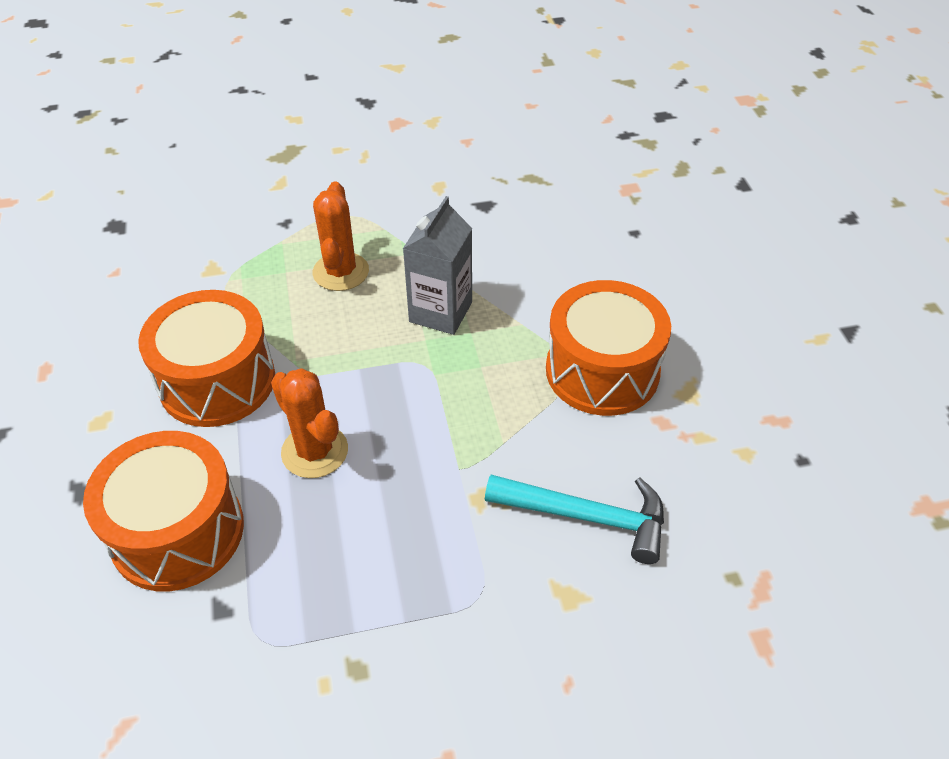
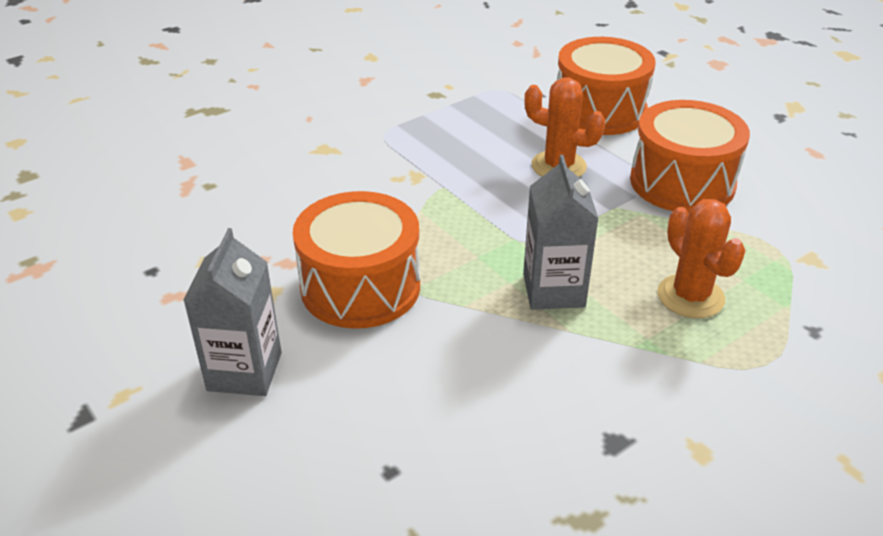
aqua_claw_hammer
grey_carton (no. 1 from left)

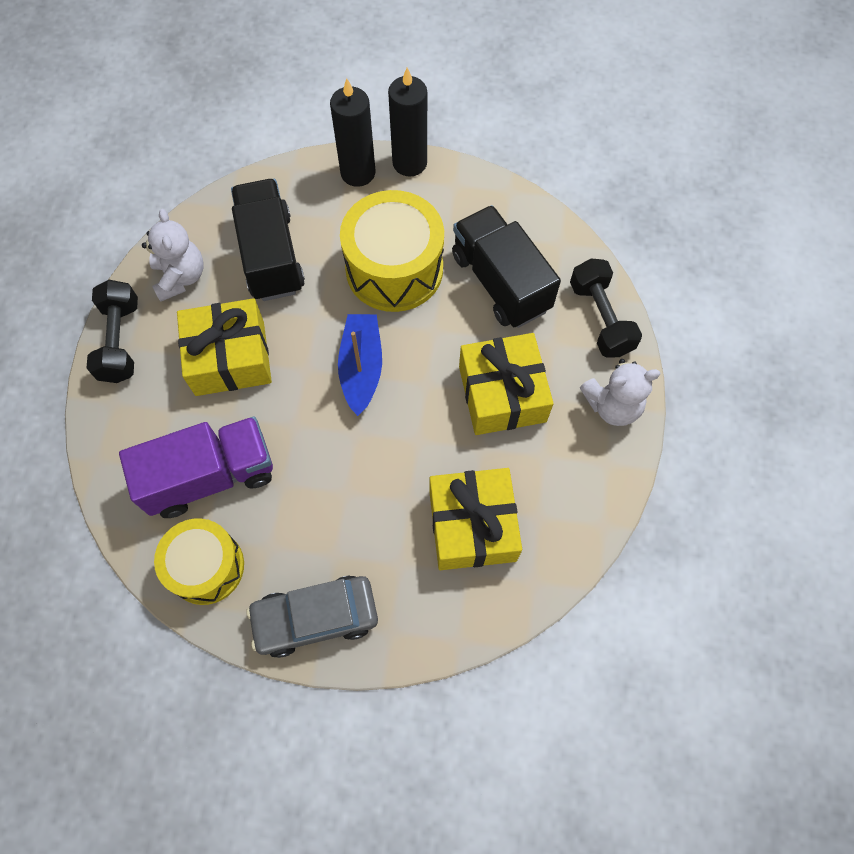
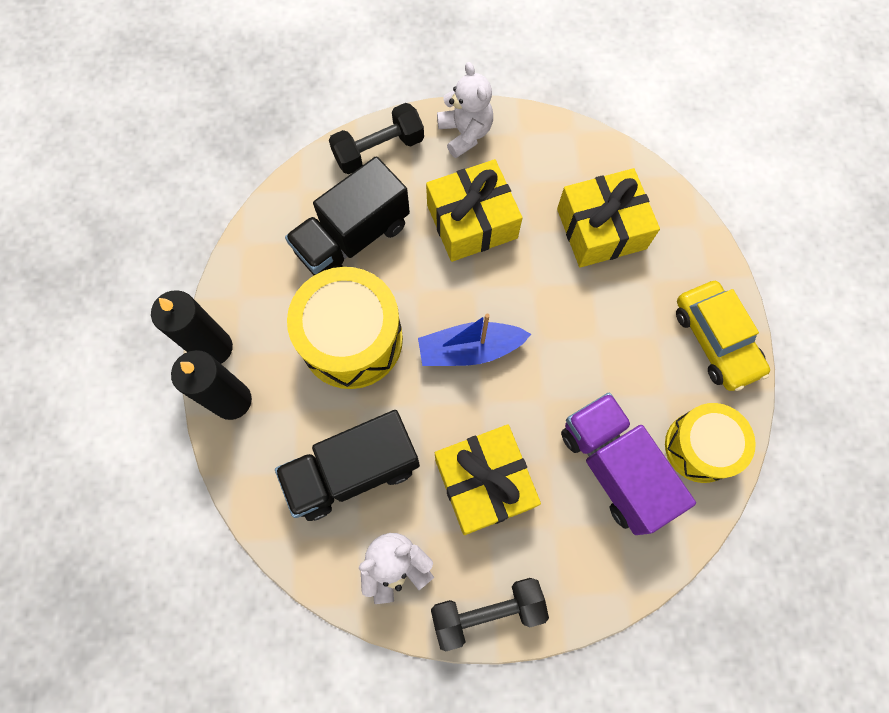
golden_automobile

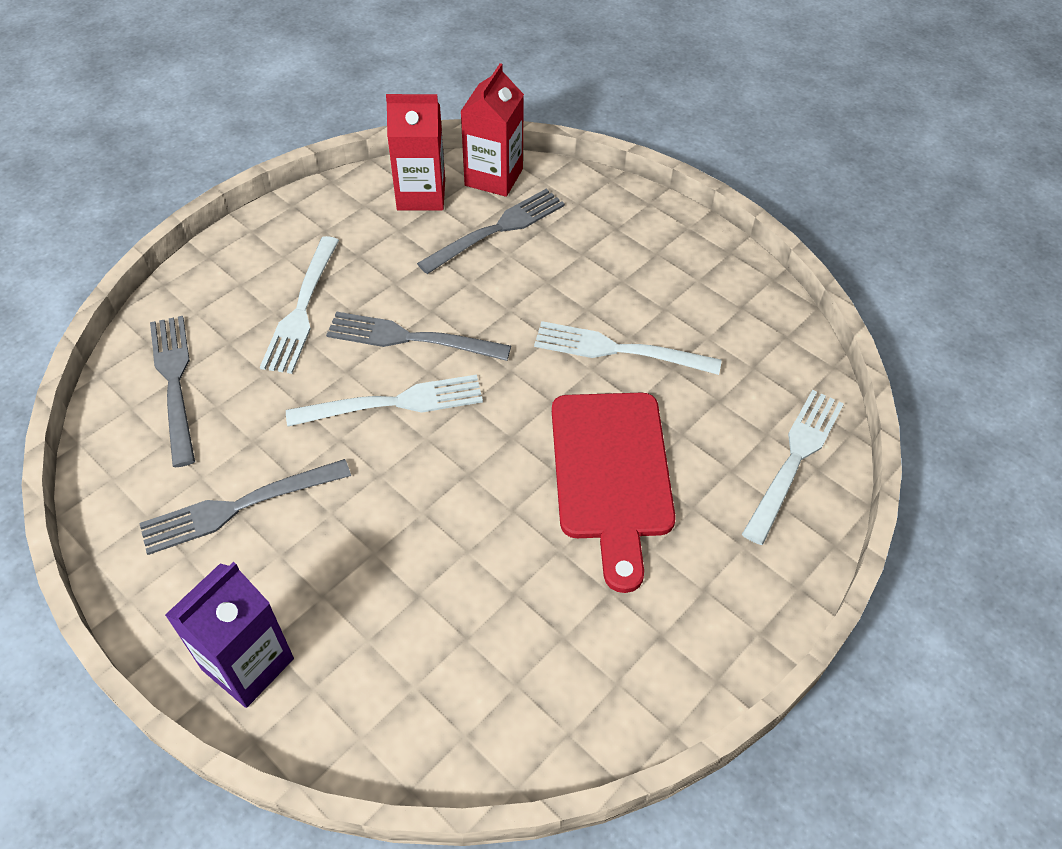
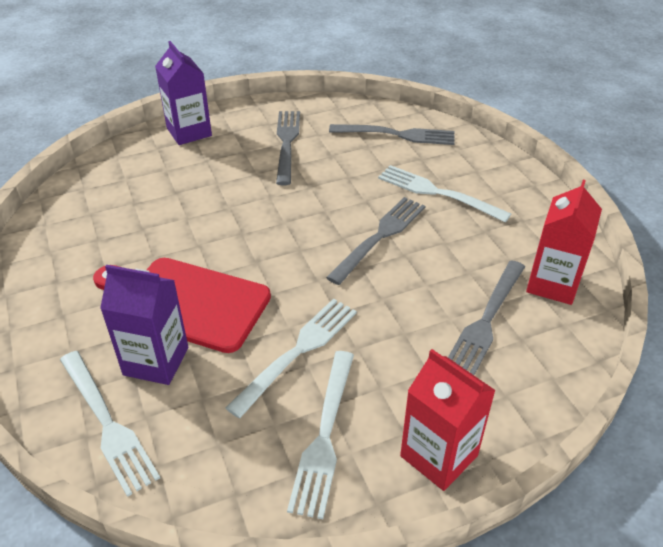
purple_carton (no. 1 from left)
white_dinner_fork (no. 3 from left)
red_carton (no. 1 from left)
grey_dinner_fork (no. 4 from left)

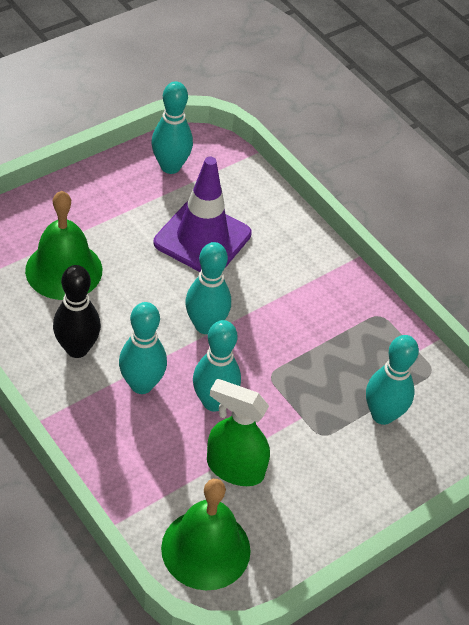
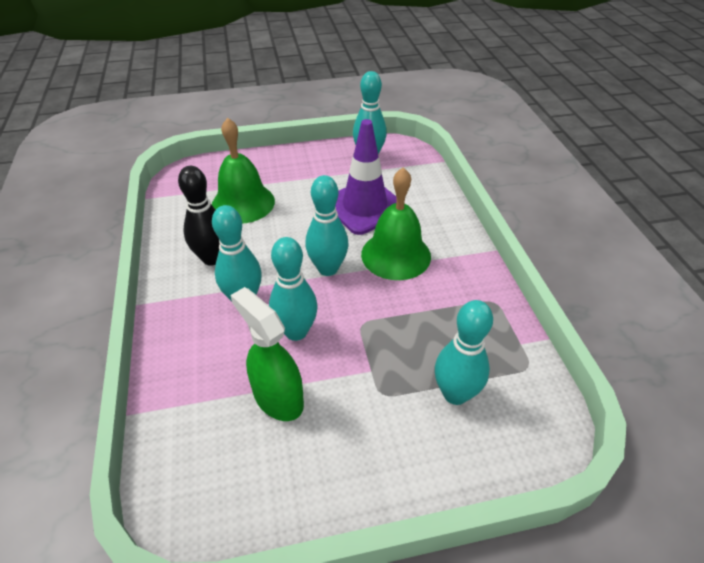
green_bell (no. 2 from left)

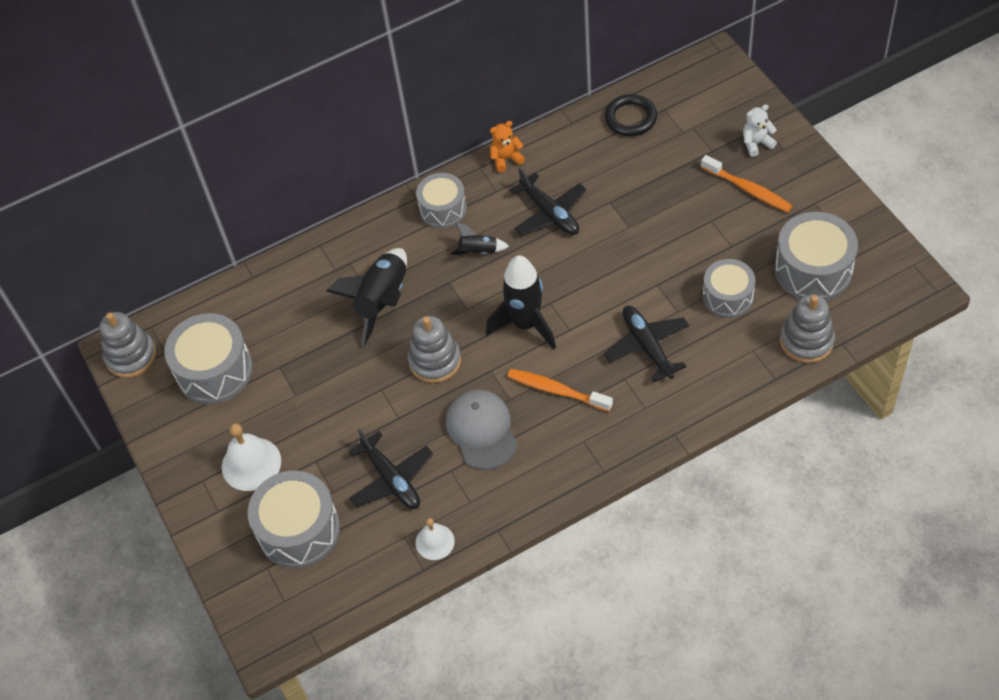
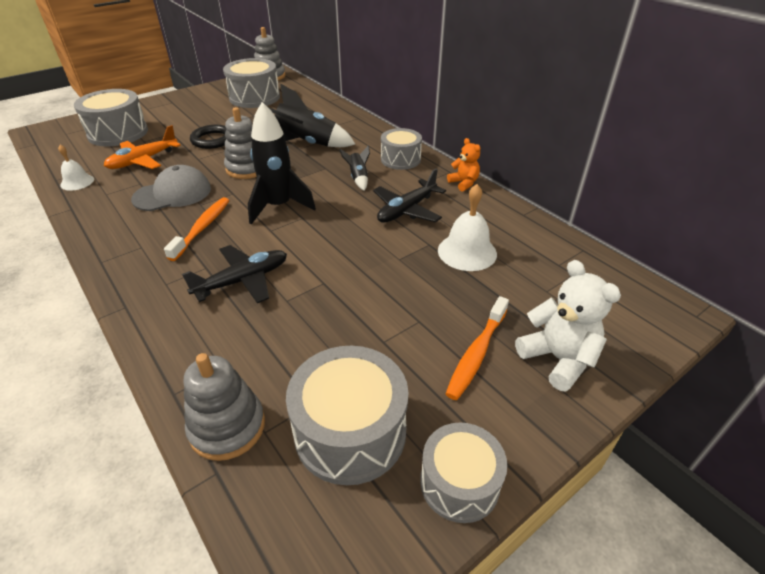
white_bell (no. 2 from left)
black_torus
grey_drum (no. 5 from left)
orange_toy_plane
white_teddy_bear

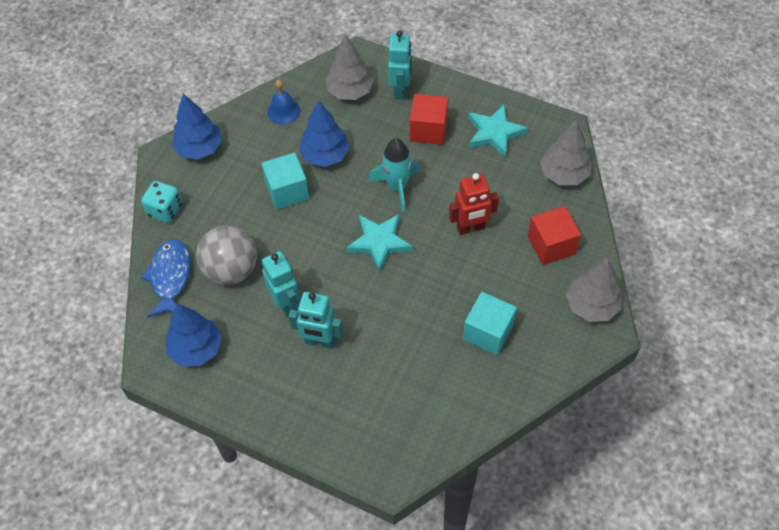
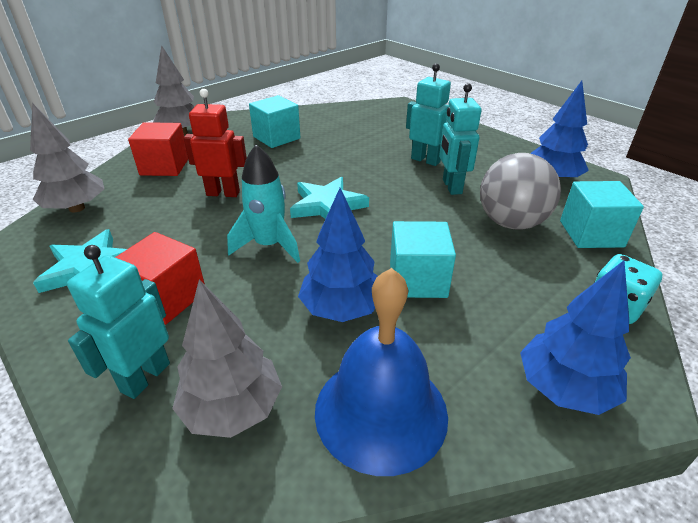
aqua_block (no. 3 from left)
cobalt_bell

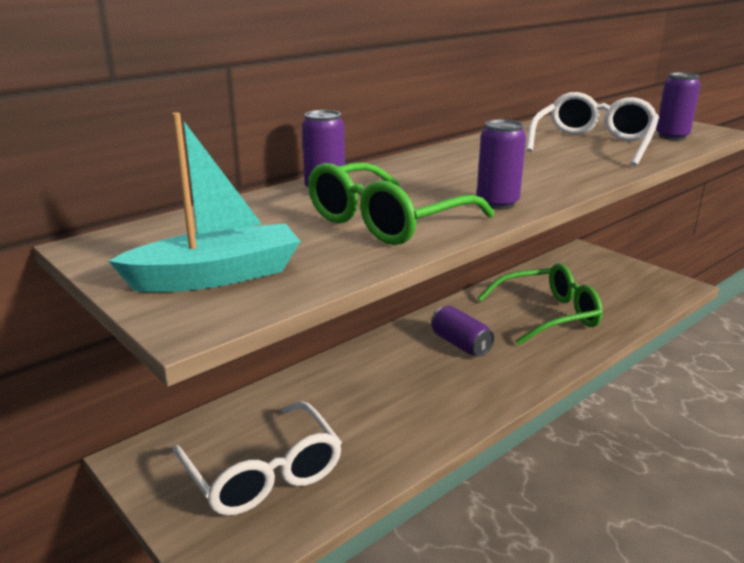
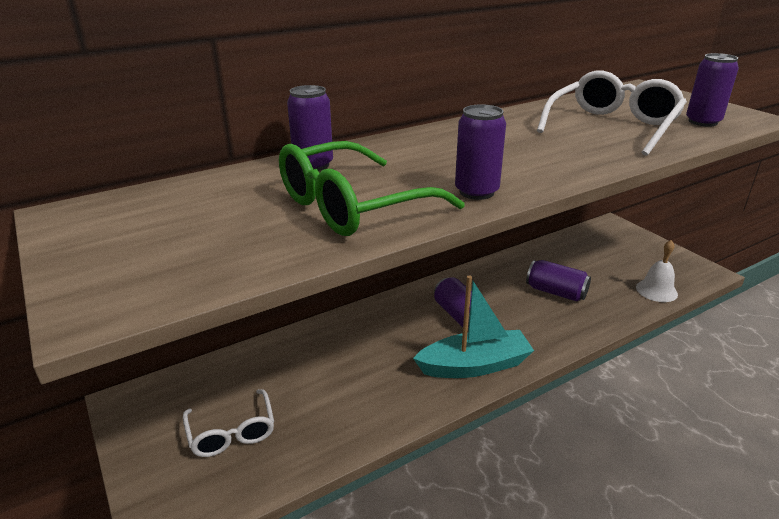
white_bell
aqua_toy_boat
purple_soda_can (no. 4 from left)
white_glasses (no. 1 from left)

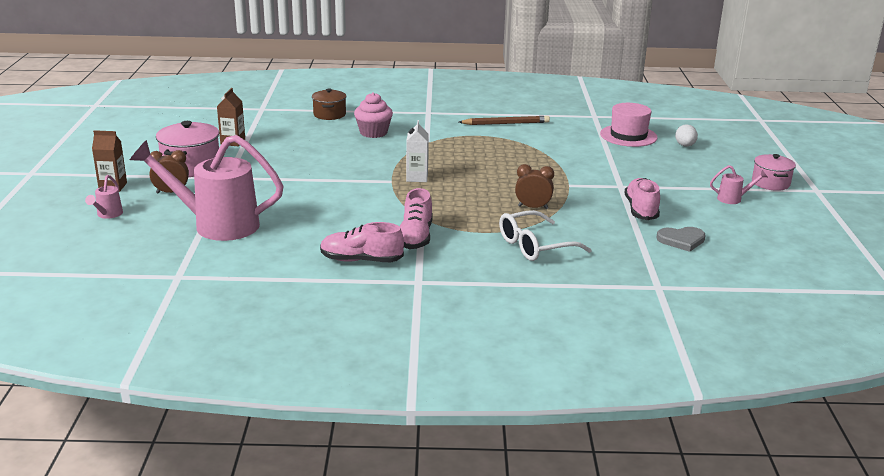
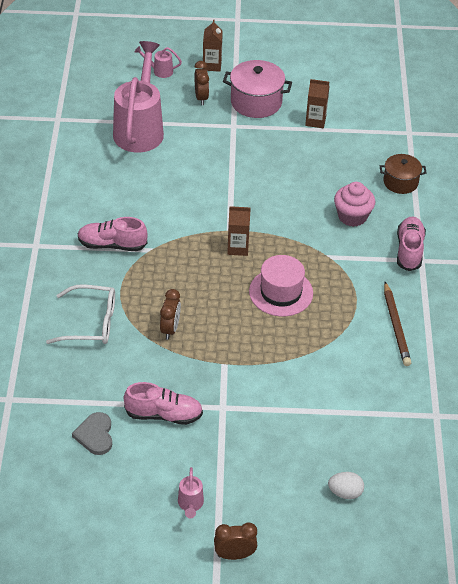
rose-pink_shoe (no. 3 from left)
rose-pink_hat
russet_clock (no. 3 from left)
russet_carton (no. 2 from left)
white_glasses

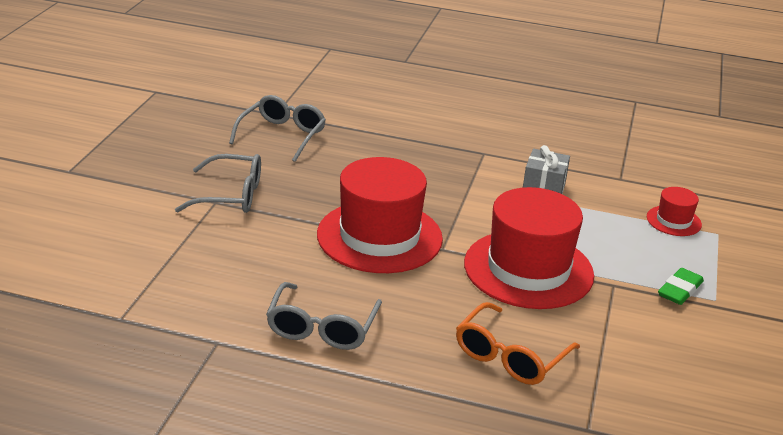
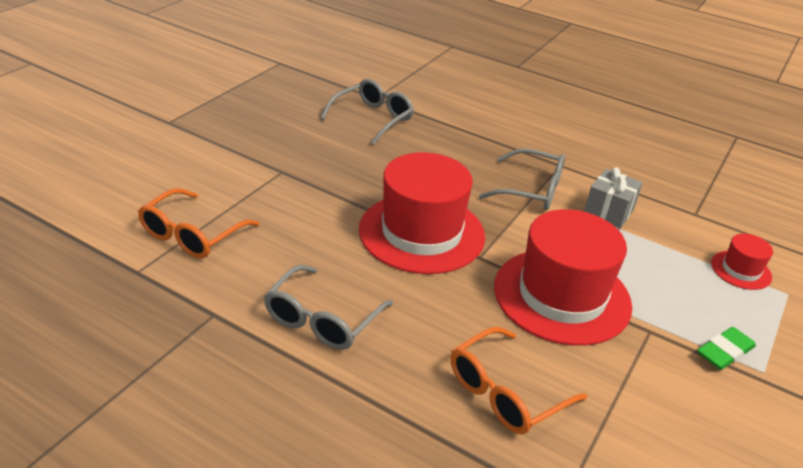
orange_glasses (no. 1 from left)
grey_glasses (no. 3 from left)

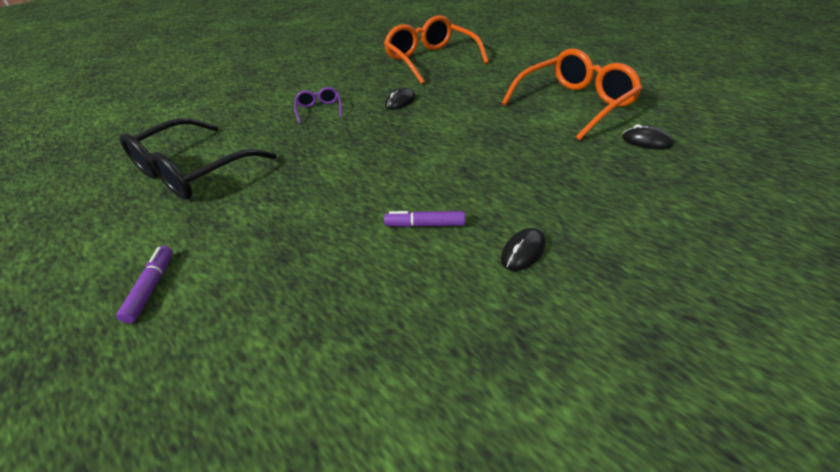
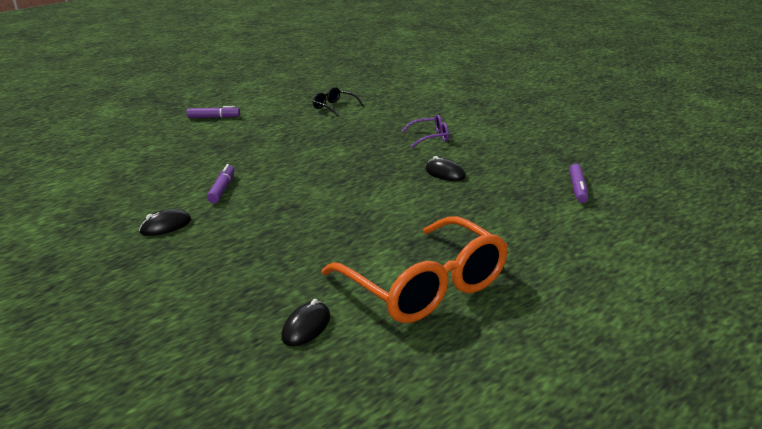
purple_marker_pen (no. 3 from left)
black_mouse (no. 1 from left)
black_glasses

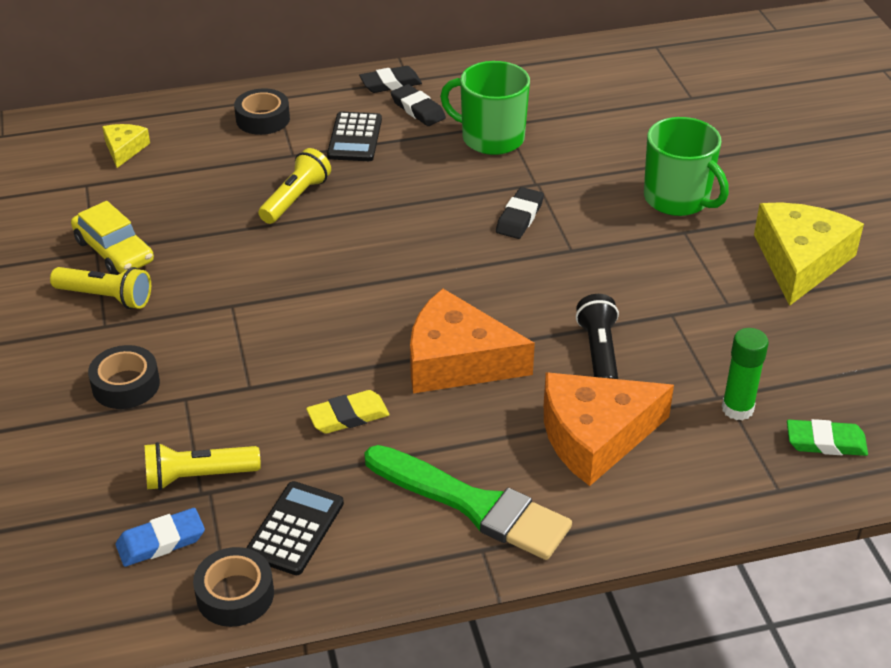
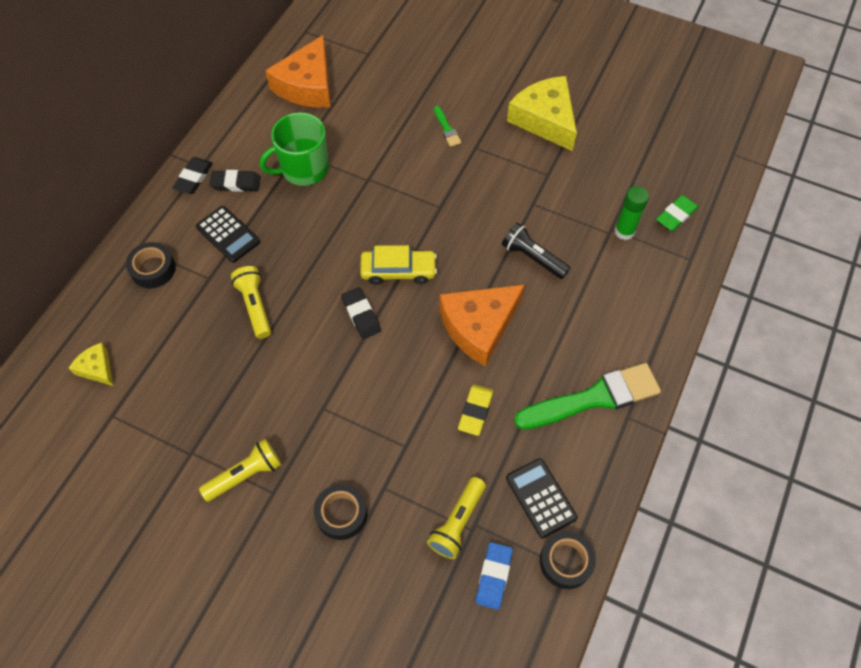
golden_automobile
black_eraser (no. 3 from left)
orange_cheese_wedge (no. 1 from left)
green_brush (no. 1 from left)

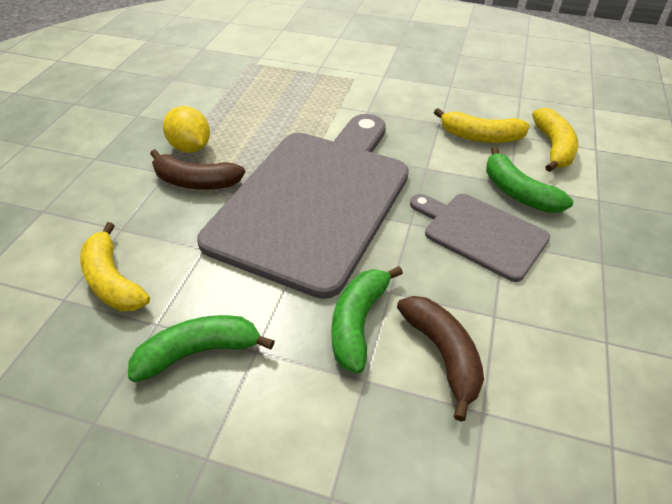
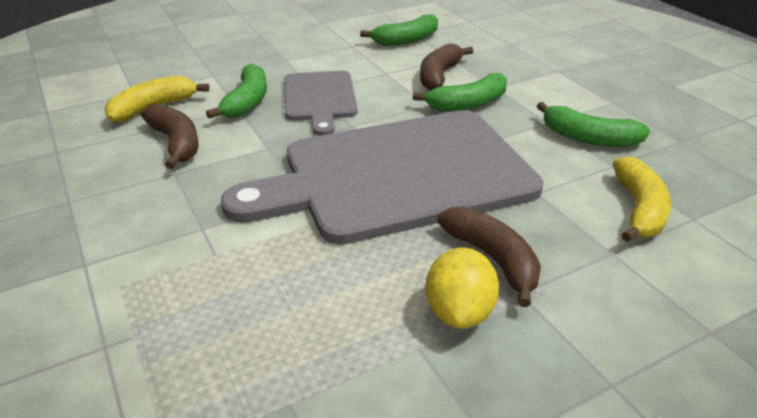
green_banana_fruit (no. 2 from left)
russet_banana_fruit (no. 1 from left)

